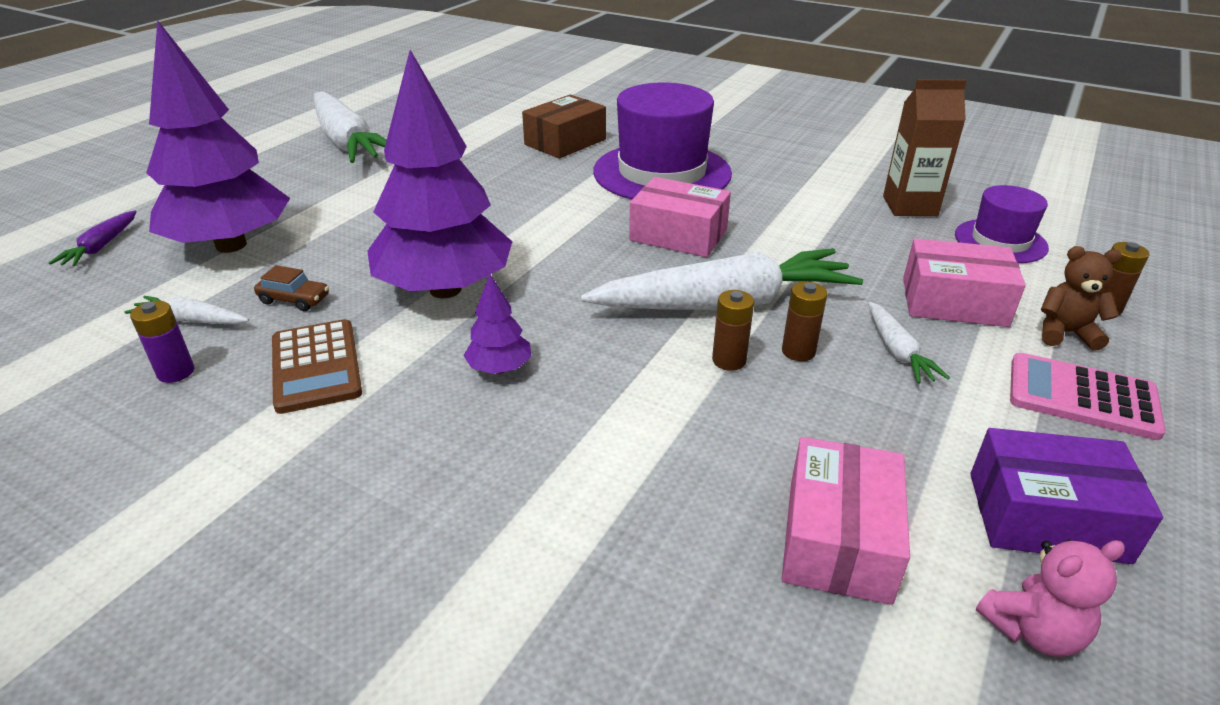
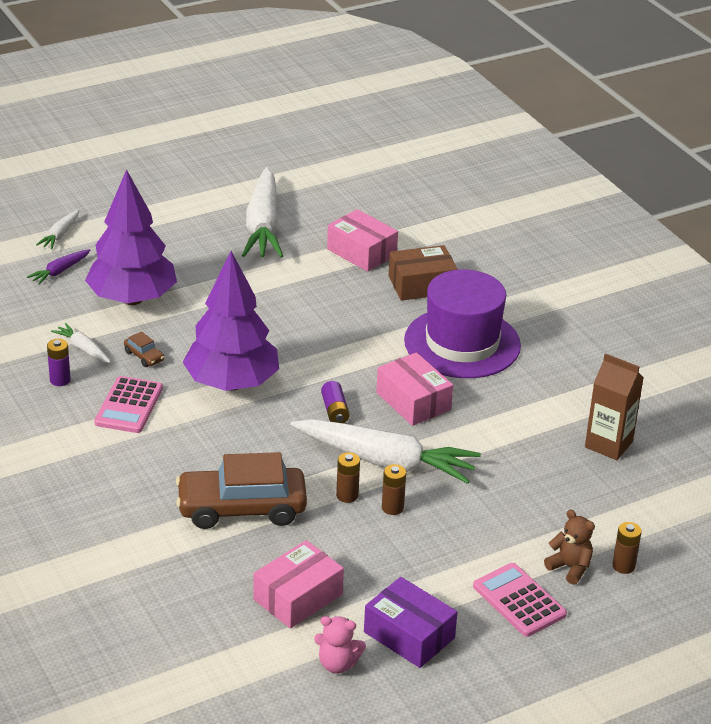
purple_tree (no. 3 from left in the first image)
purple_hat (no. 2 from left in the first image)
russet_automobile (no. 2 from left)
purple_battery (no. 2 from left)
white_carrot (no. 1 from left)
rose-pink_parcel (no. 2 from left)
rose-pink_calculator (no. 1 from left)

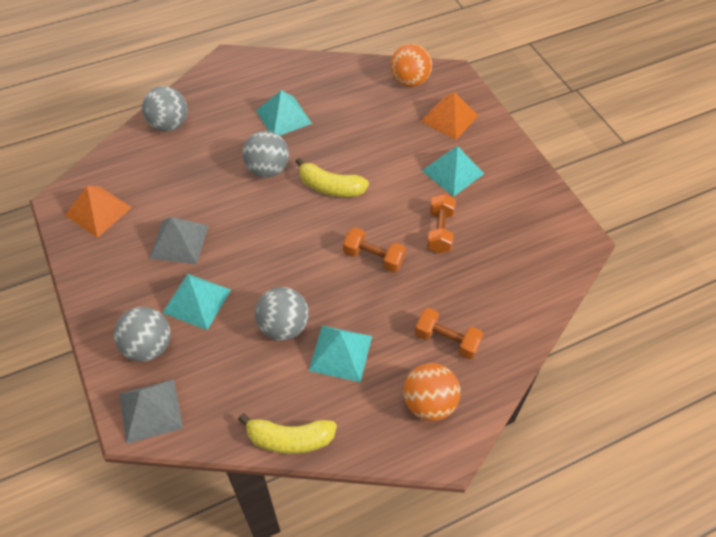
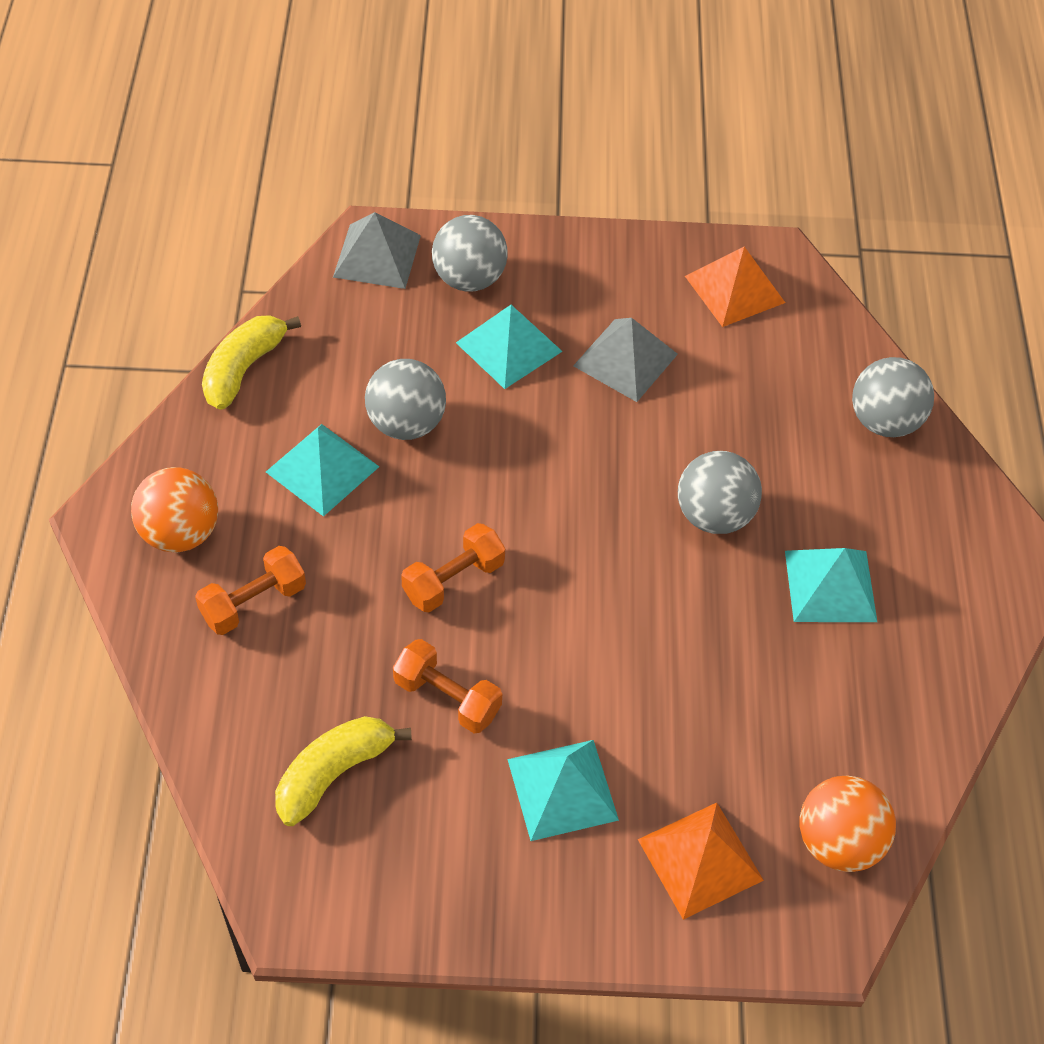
golden_banana_fruit (no. 2 from left)

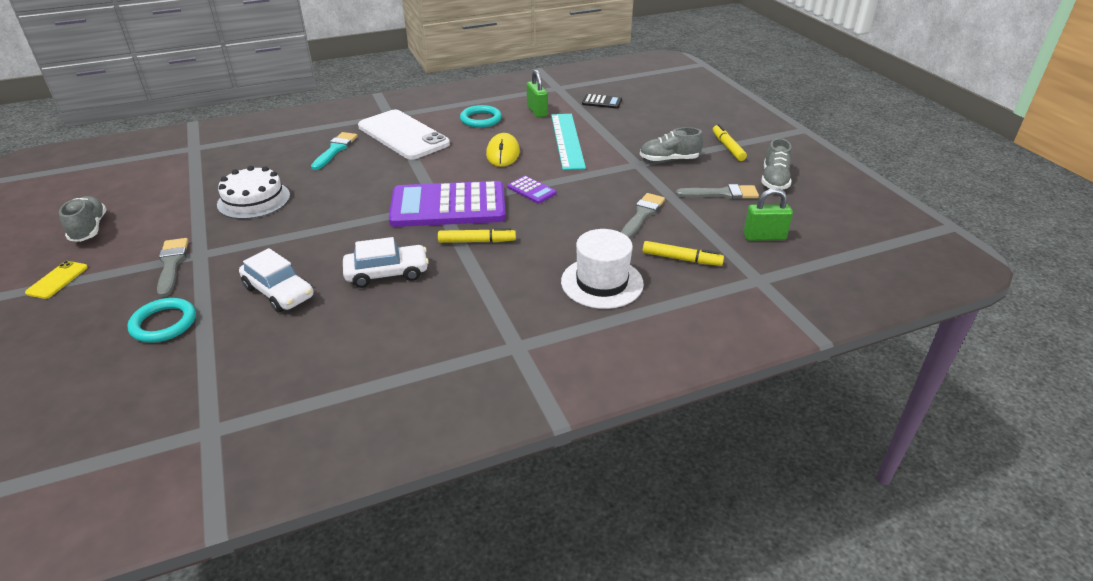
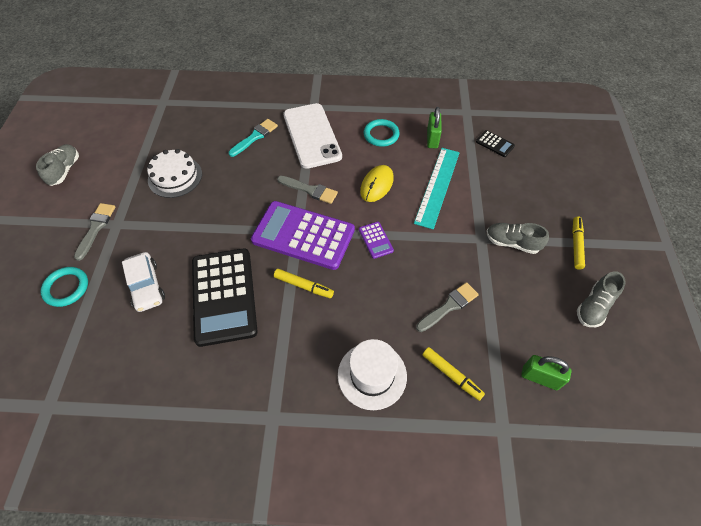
golden_phone
grey_brush (no. 2 from left)
black_calculator (no. 1 from left)

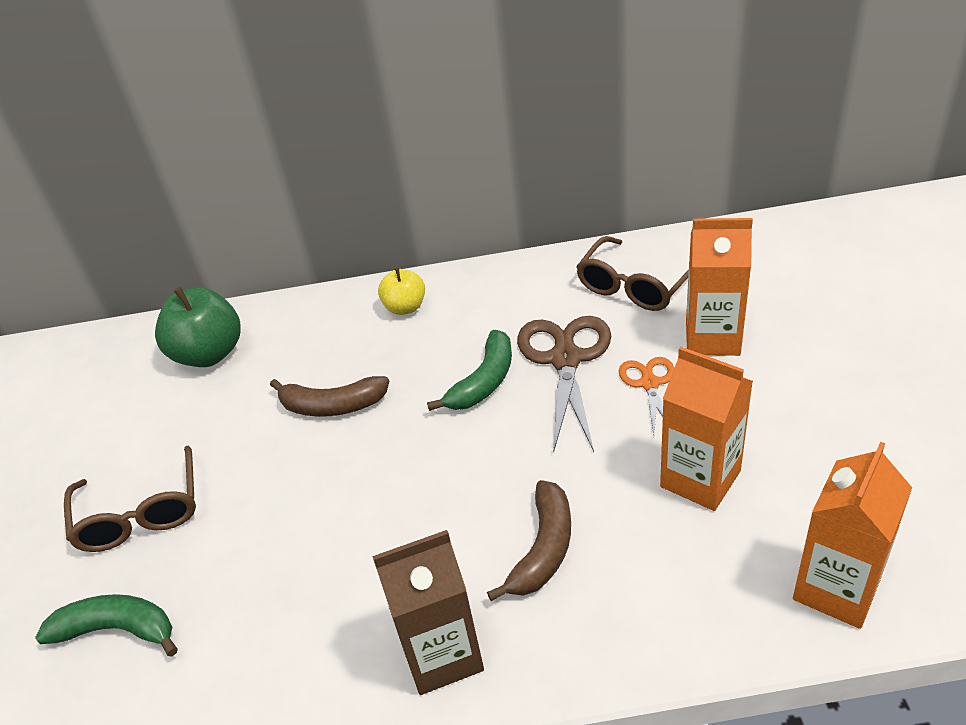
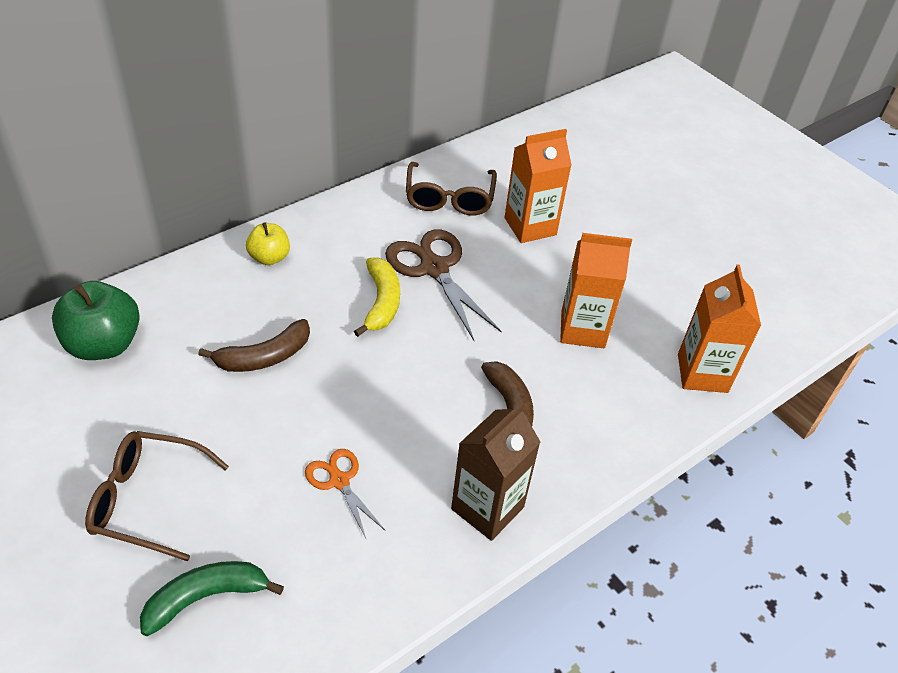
orange_pair_of_scissors
golden_banana_fruit
russet_glasses (no. 1 from left)

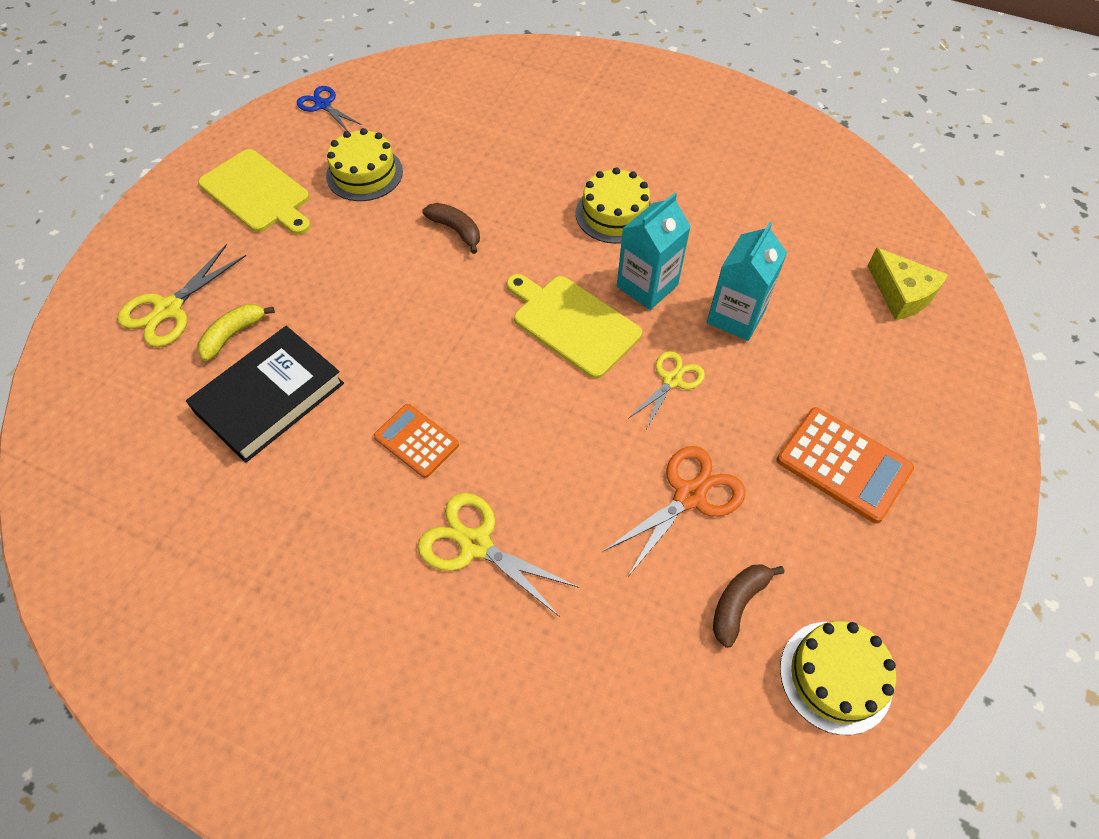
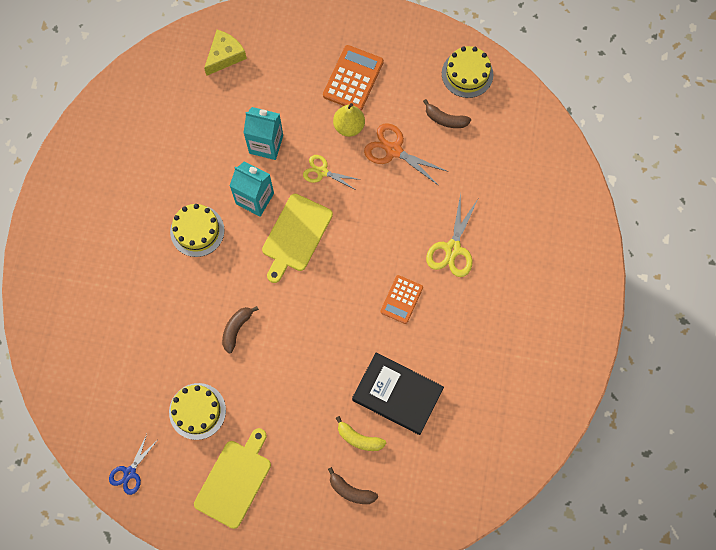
golden_toy_pear
russet_banana_fruit (no. 2 from left)

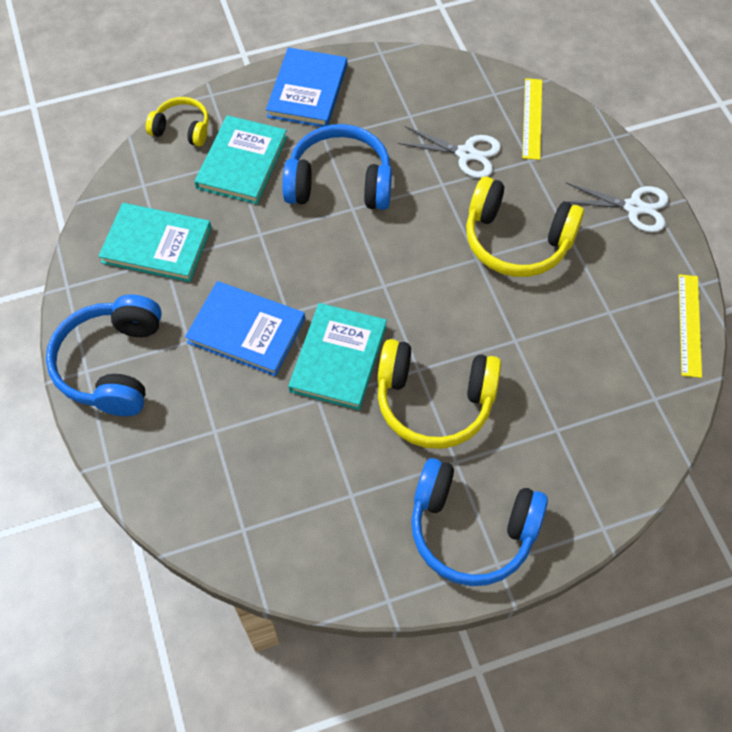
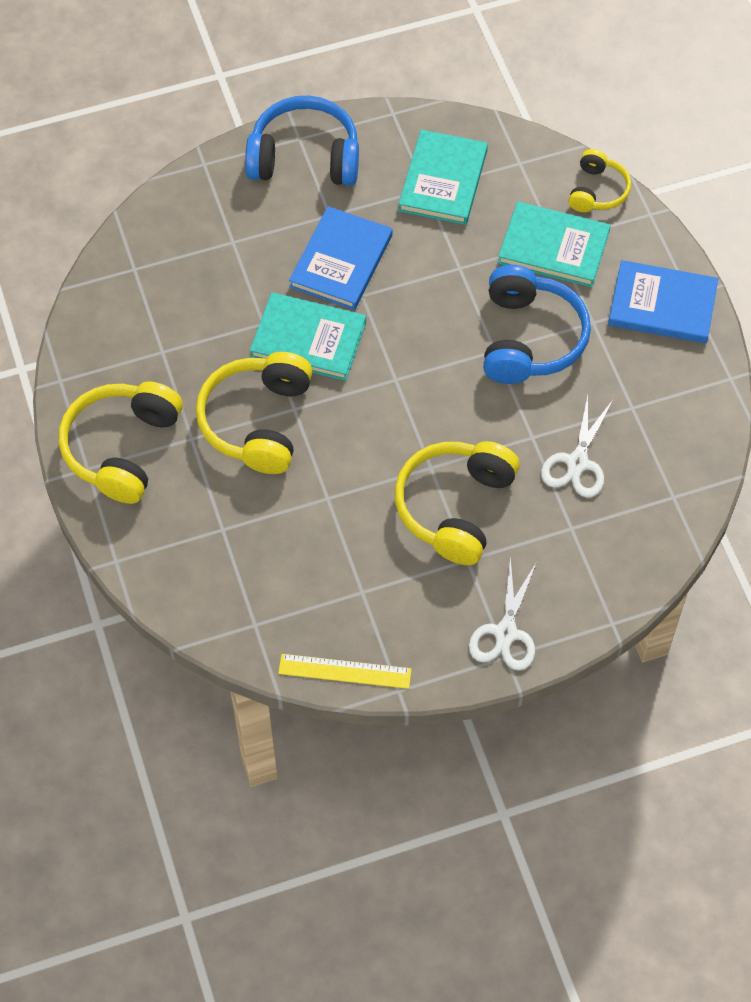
golden_measuring_stick (no. 1 from left in the first image)
golden_headset (no. 1 from left)

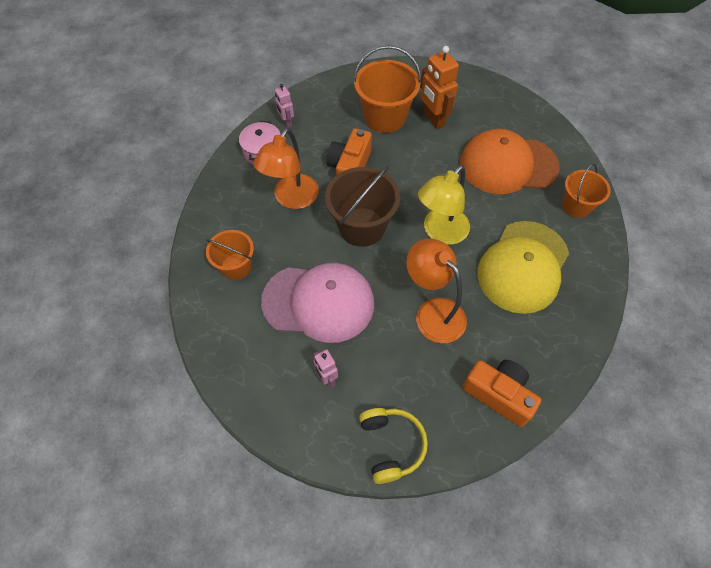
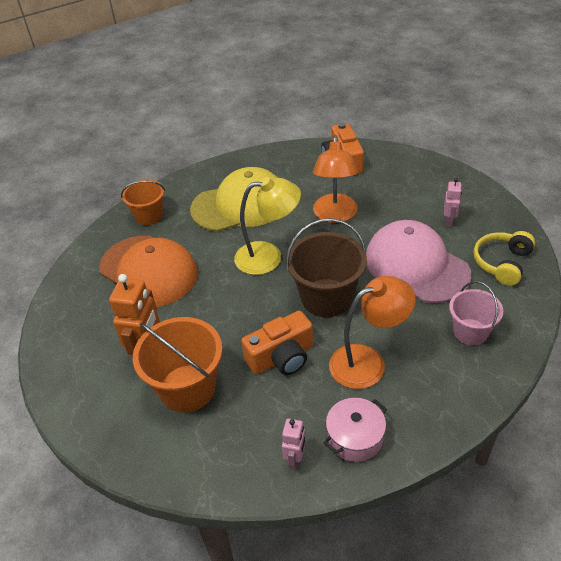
golden_headset
rose-pink_pail

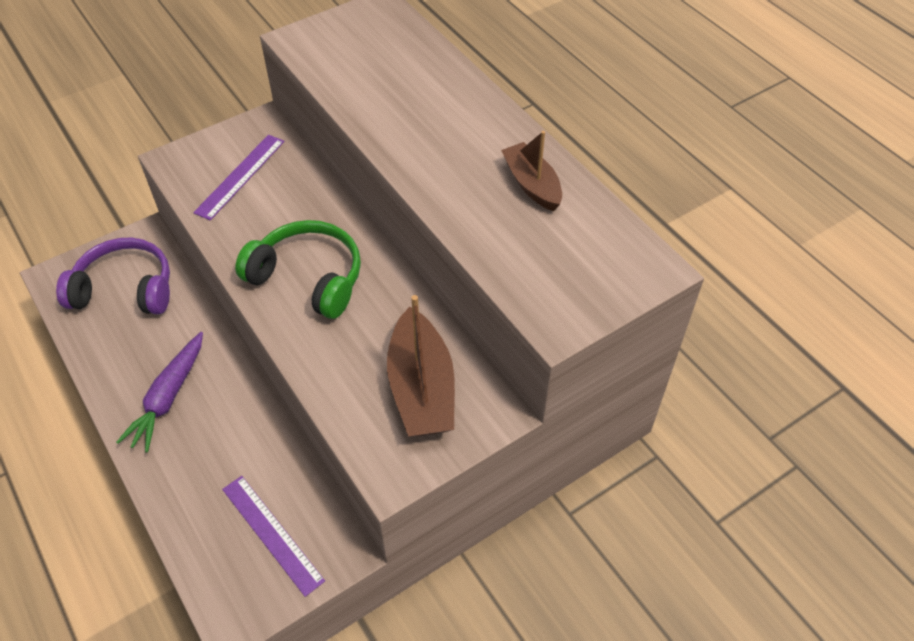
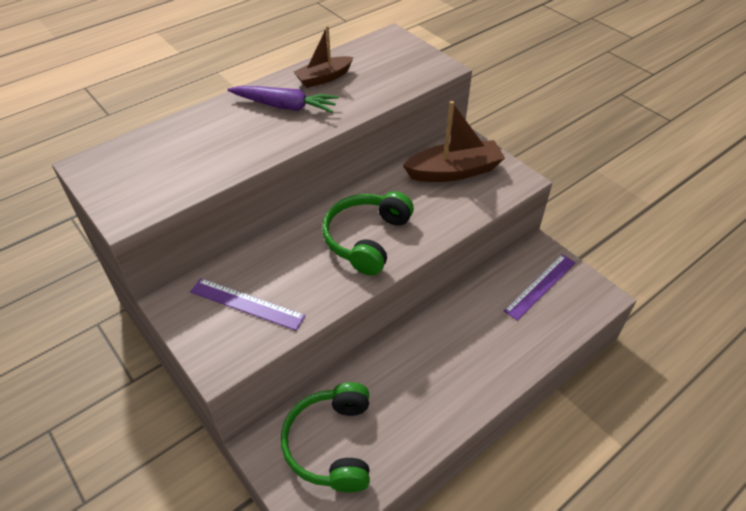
purple_carrot
green_headset (no. 1 from left)

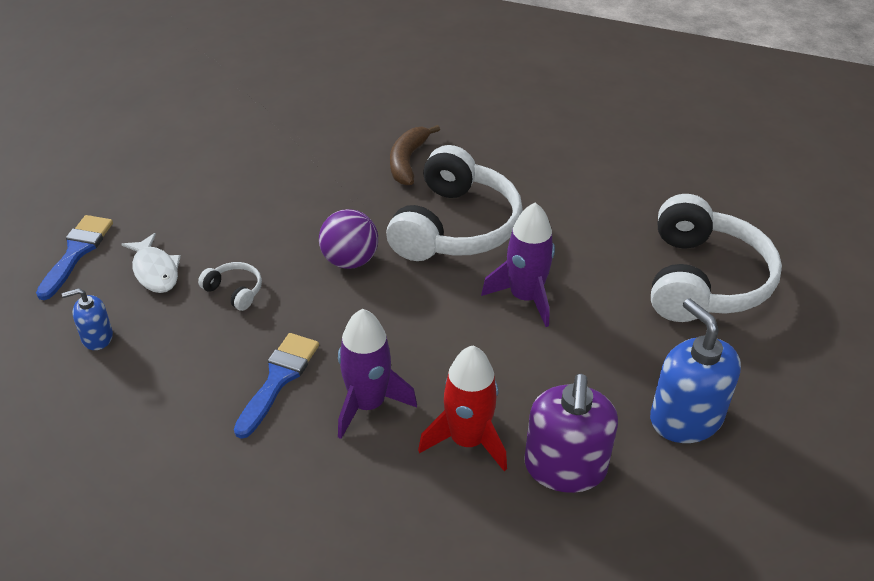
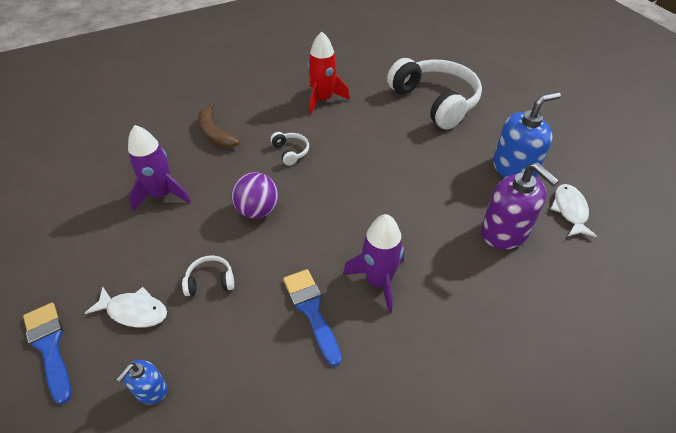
white_fish (no. 2 from left)
red_rocket
purple_rocket (no. 1 from left)
cobalt_soap_dispenser (no. 2 from left)
white_headset (no. 2 from left)

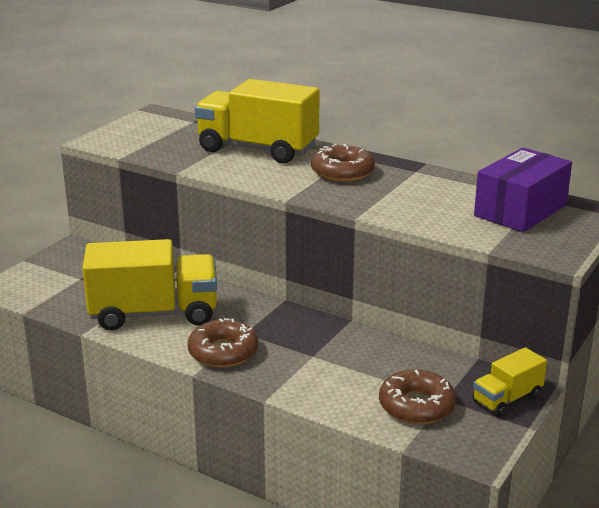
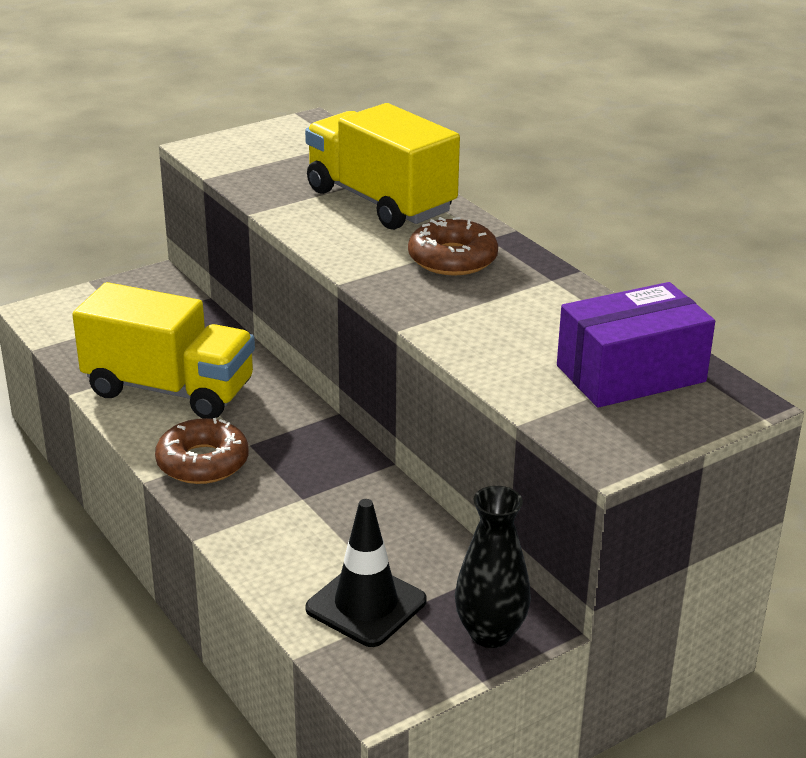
black_safety_cone
black_tall_vase

